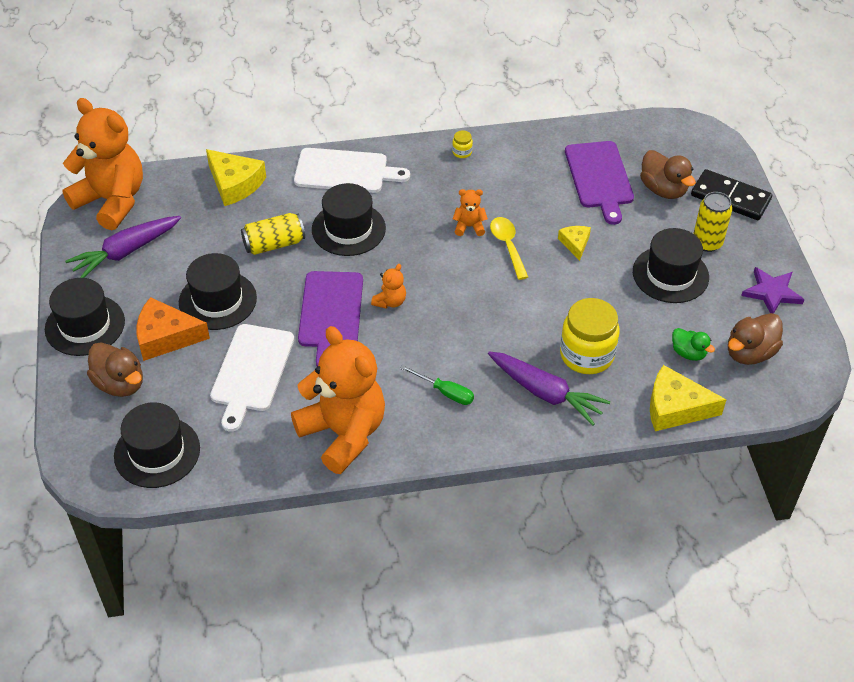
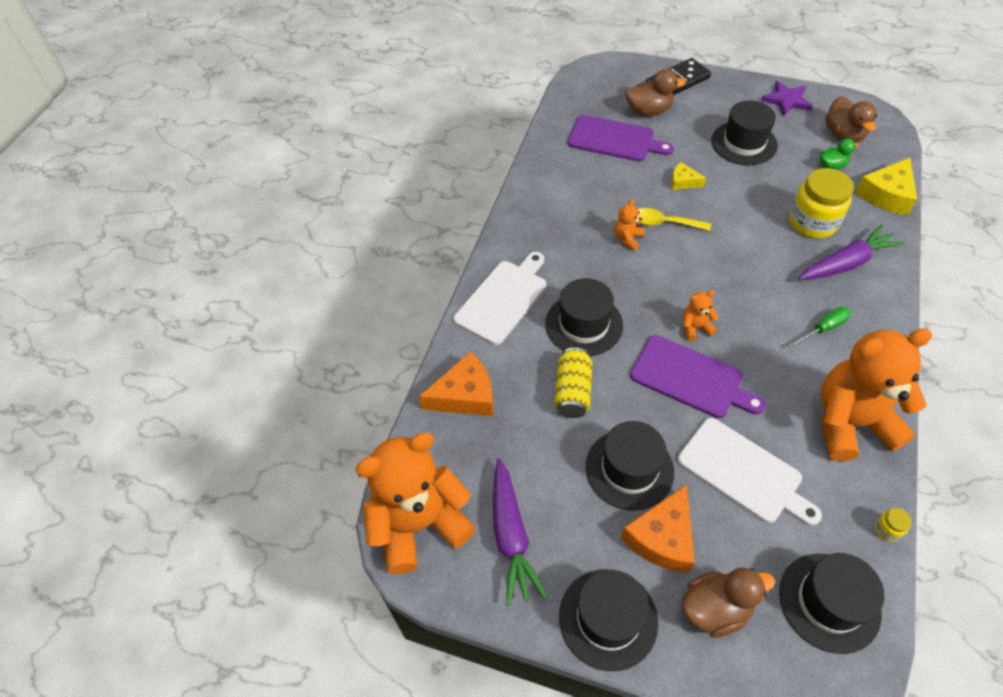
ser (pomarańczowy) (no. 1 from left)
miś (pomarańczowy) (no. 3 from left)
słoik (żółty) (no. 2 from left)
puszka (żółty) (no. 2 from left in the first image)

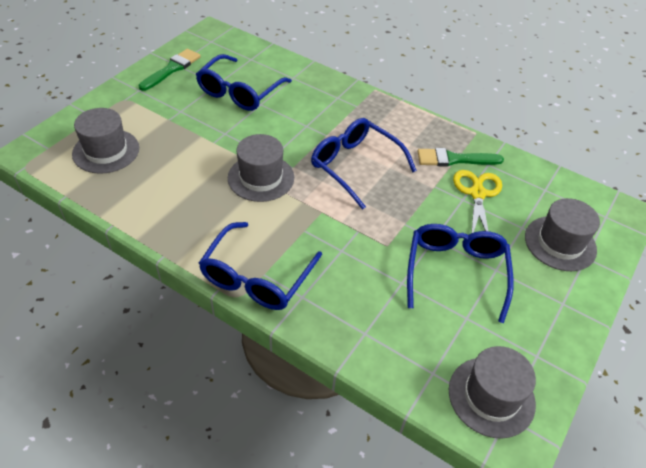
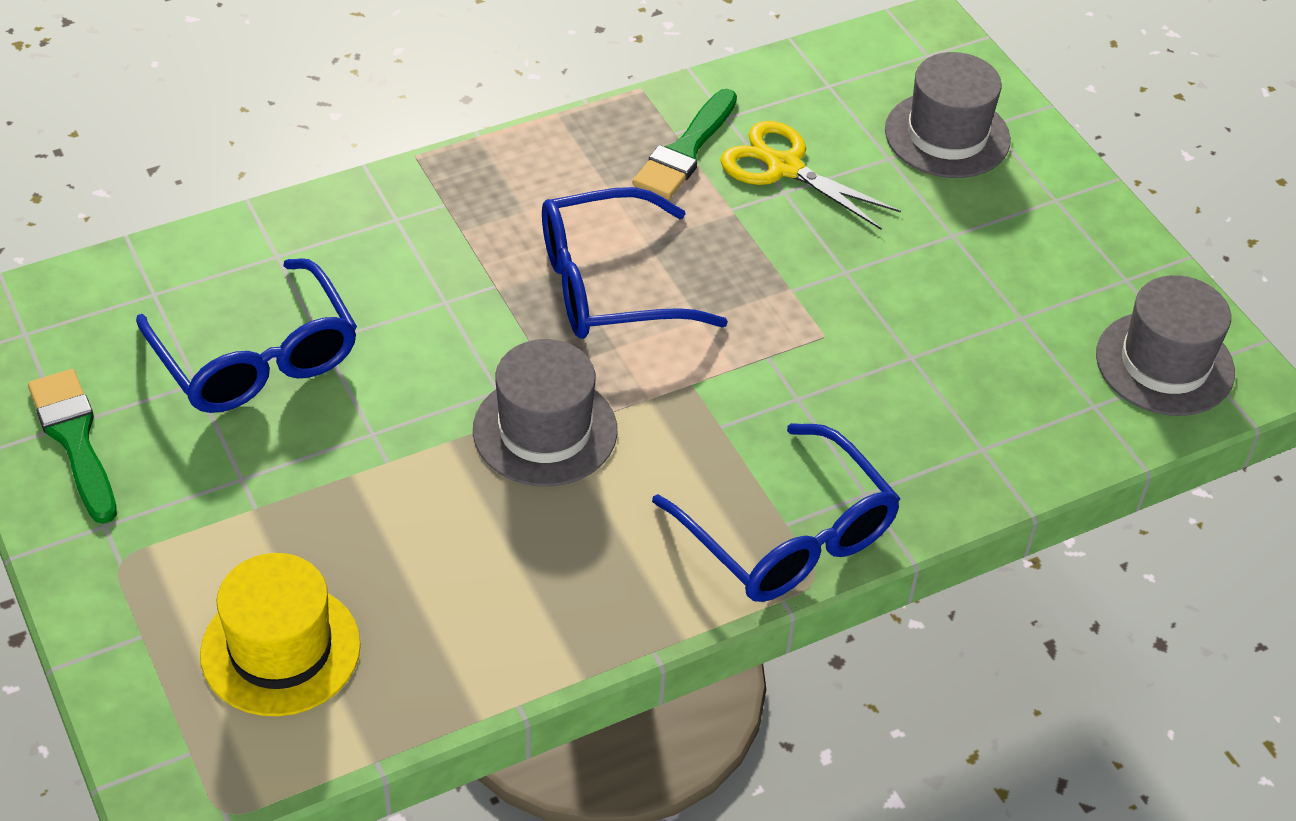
kapelusz (żółty)
okulary (niebieski) (no. 4 from left in the first image)

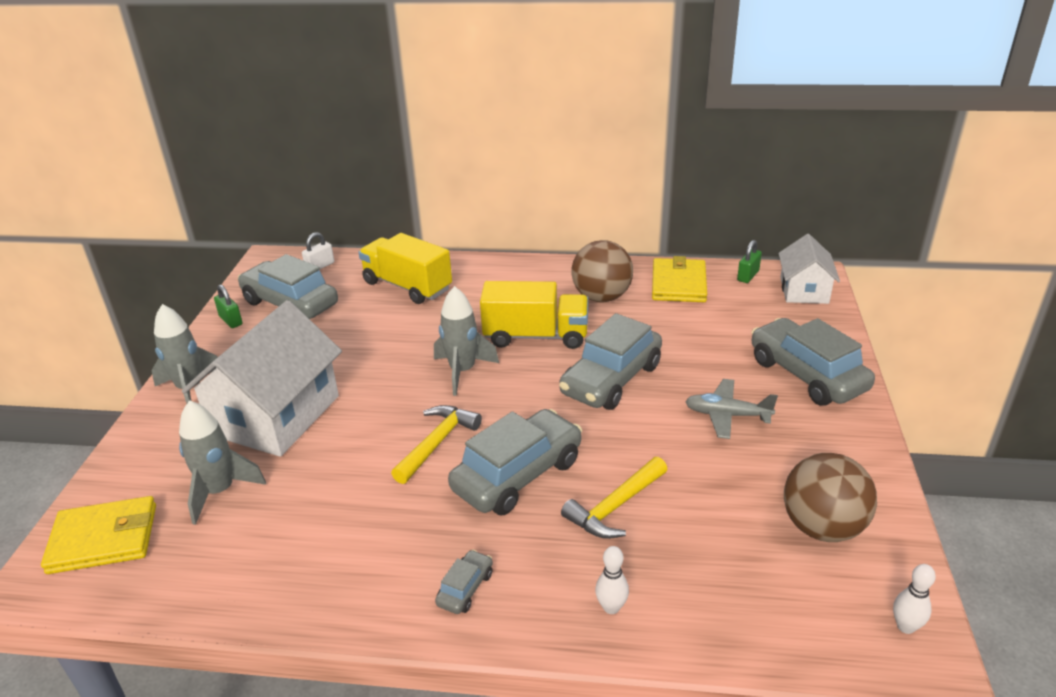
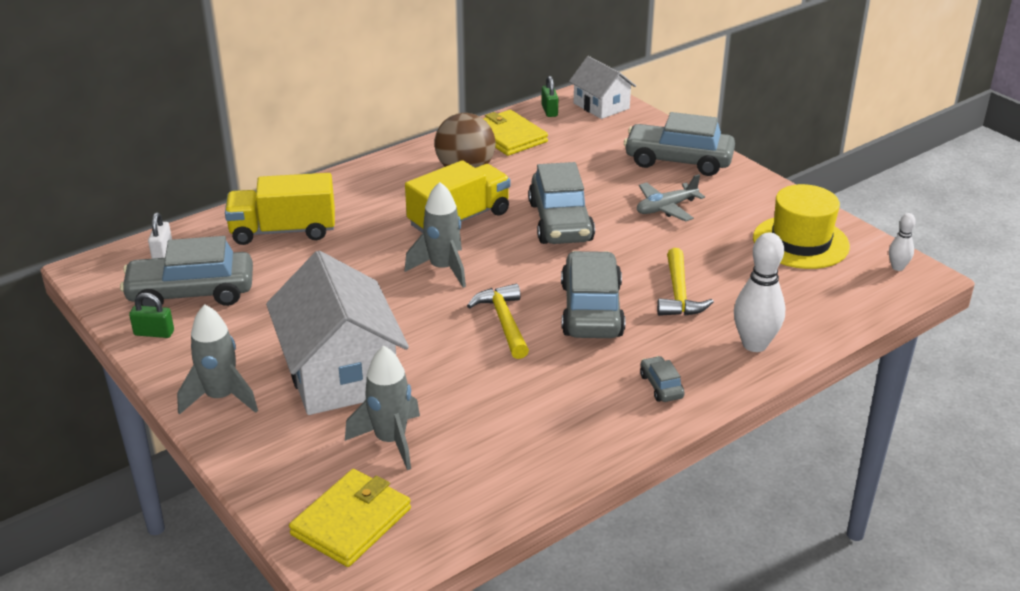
kręgiel (biały) (no. 1 from left)
kapelusz (żółty)

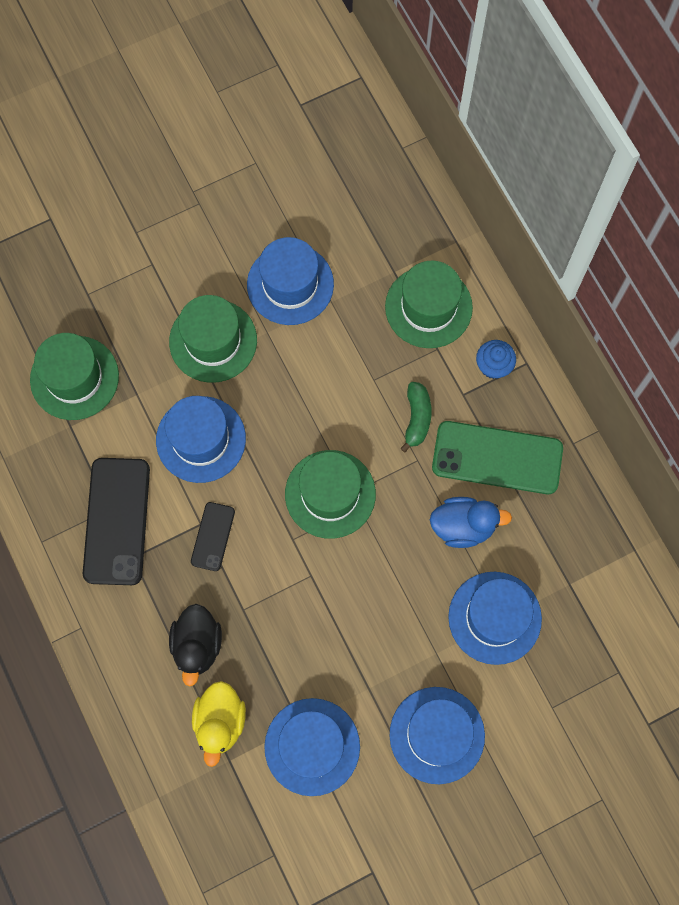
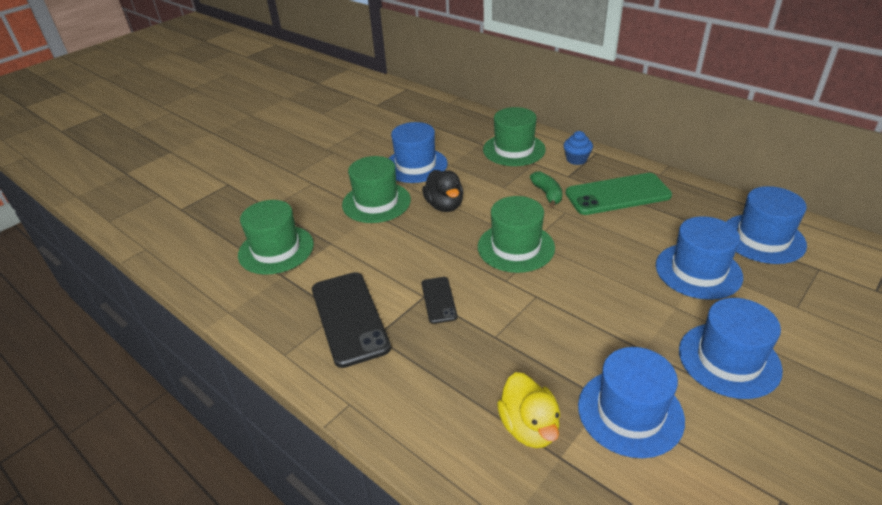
kapelusz (niebieski) (no. 5 from left)
kaczka (czarny)
kaczka (niebieski)

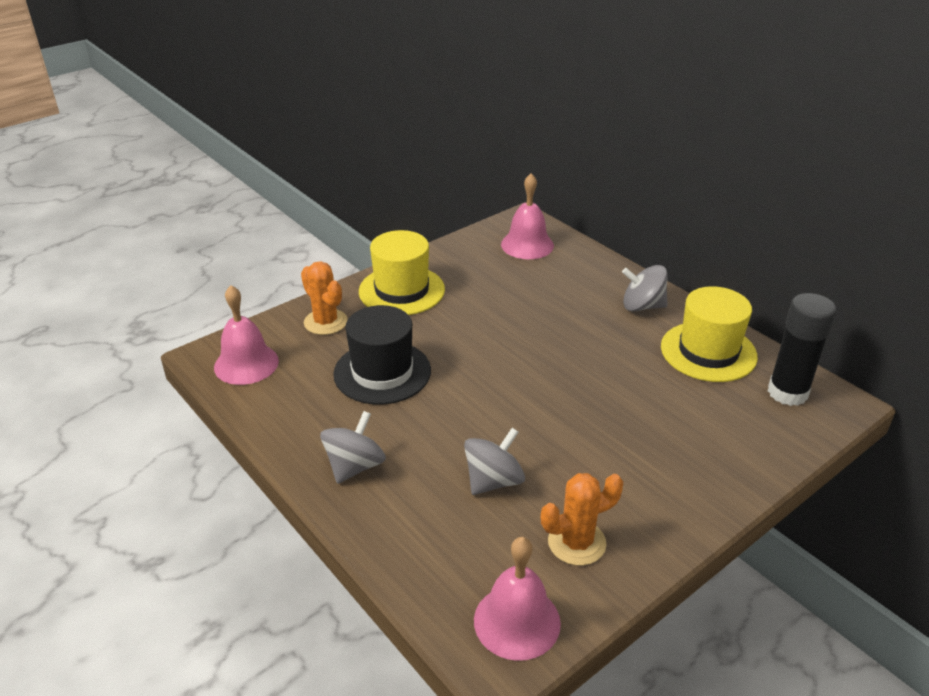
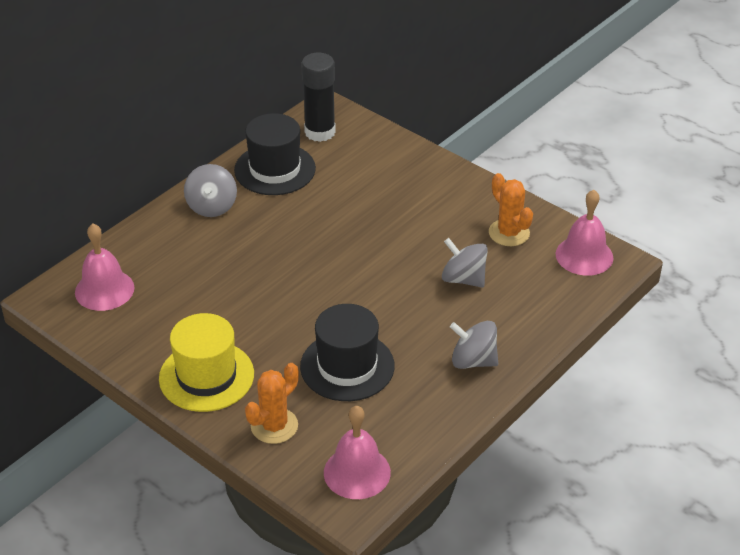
kapelusz (czarny) (no. 1 from left)

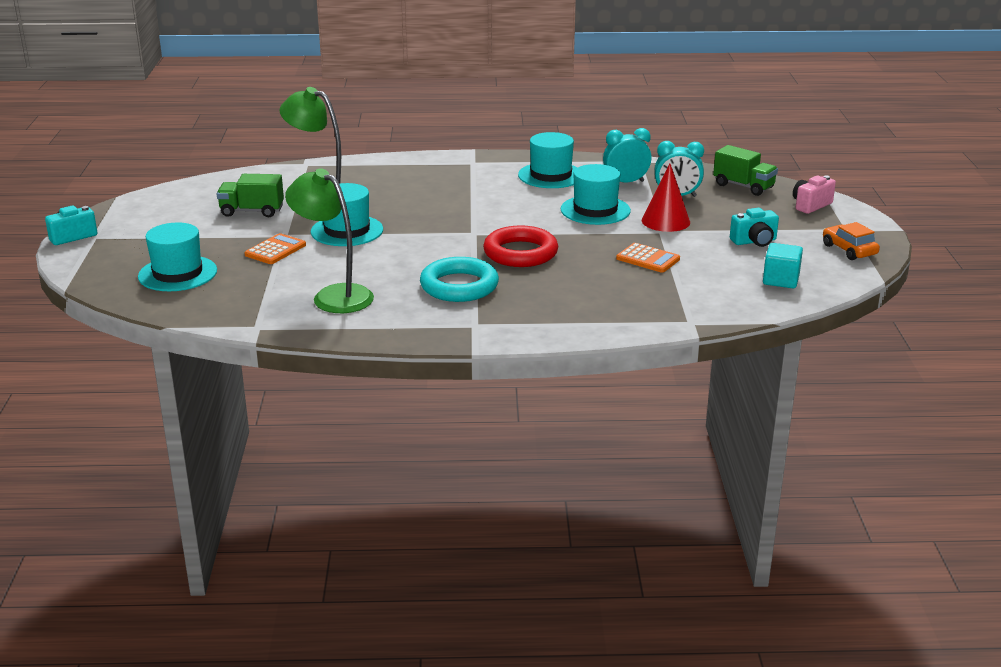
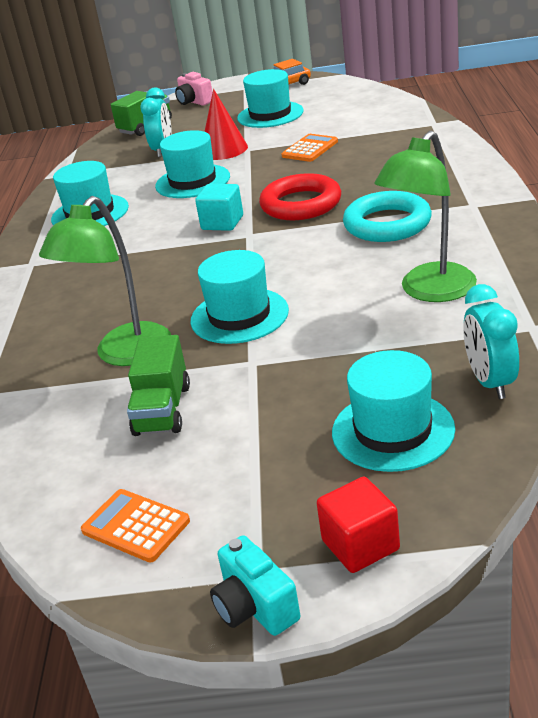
kalkulator (pomarańczowy) (no. 1 from left)
budzik (turkusowy) (no. 2 from left)
kapelusz (turkusowy) (no. 4 from left)
sześcian (turkusowy)
sześcian (czerwony)

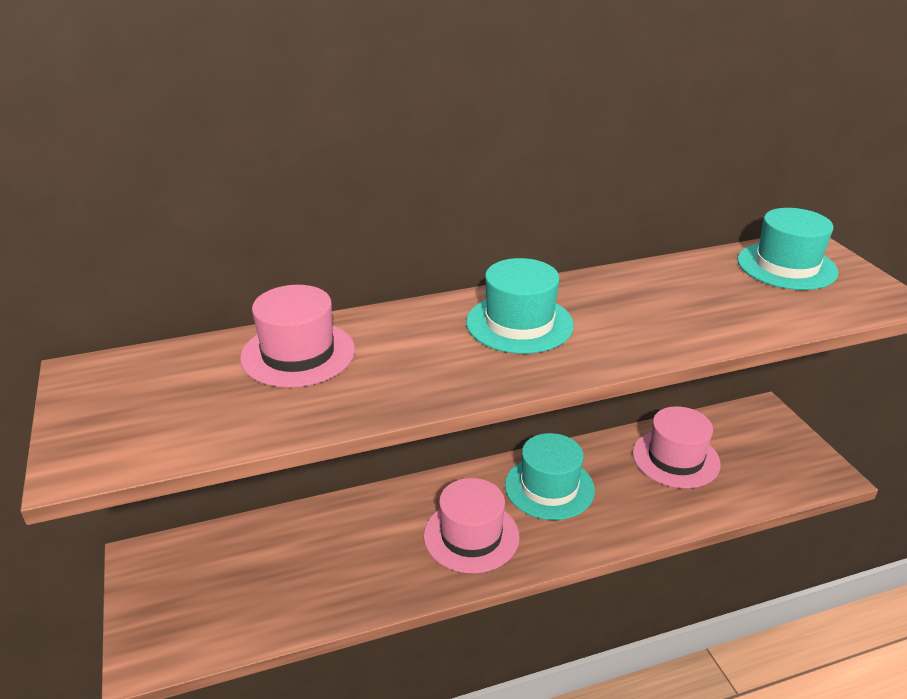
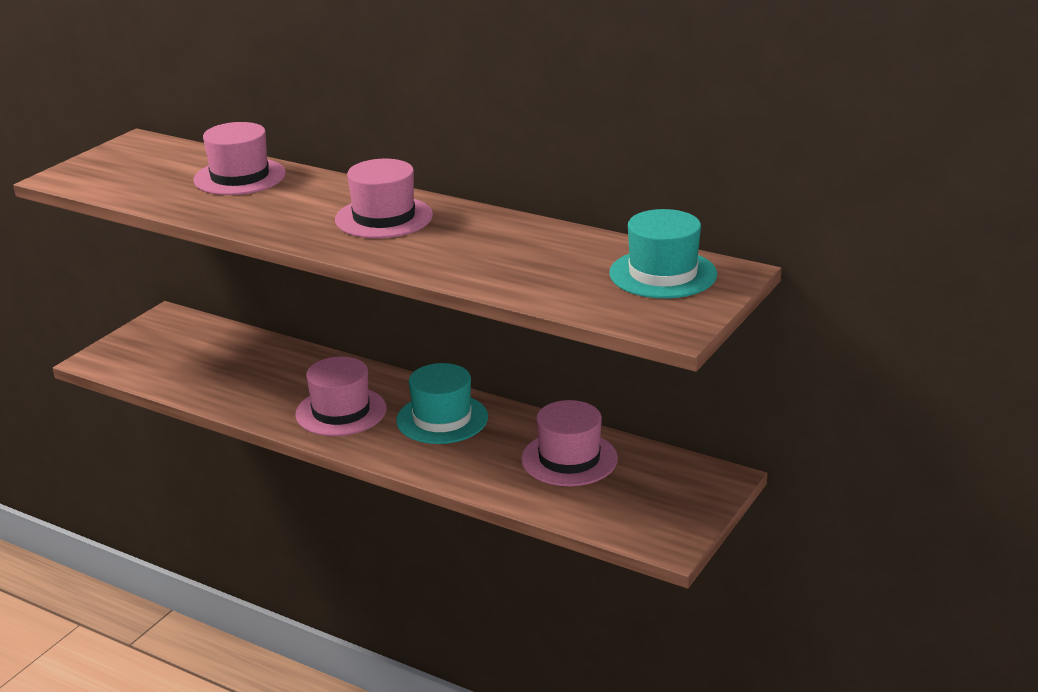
kapelusz (różowy) (no. 3 from left)

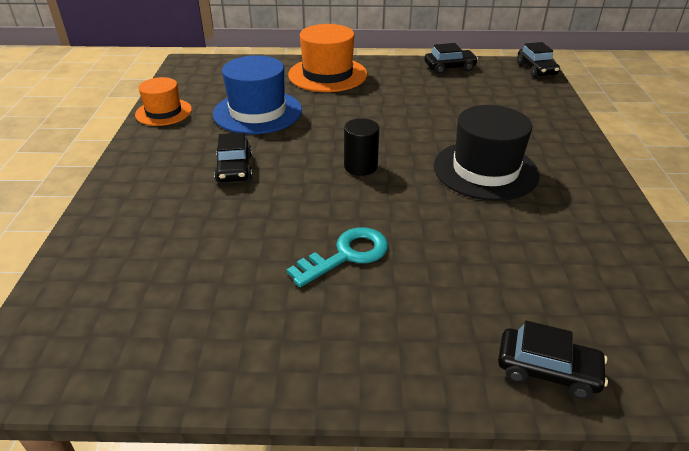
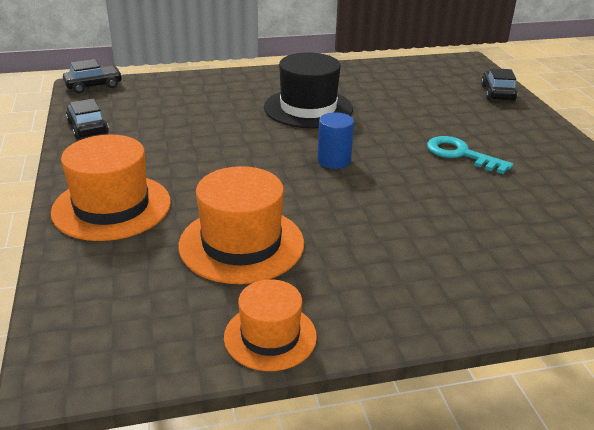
kapelusz (pomarańczowy) (no. 2 from left)
samochód (czarny) (no. 1 from left in the first image)
walec (niebieski)

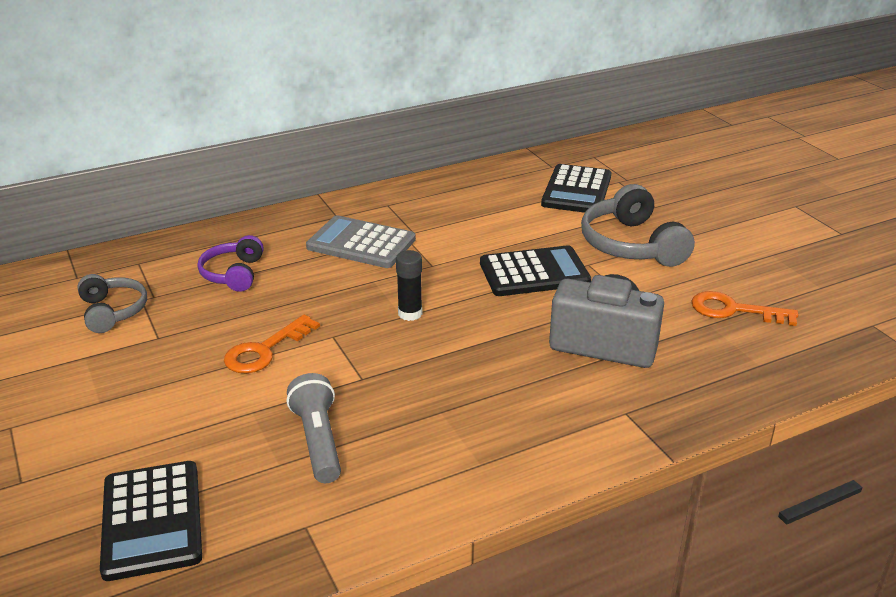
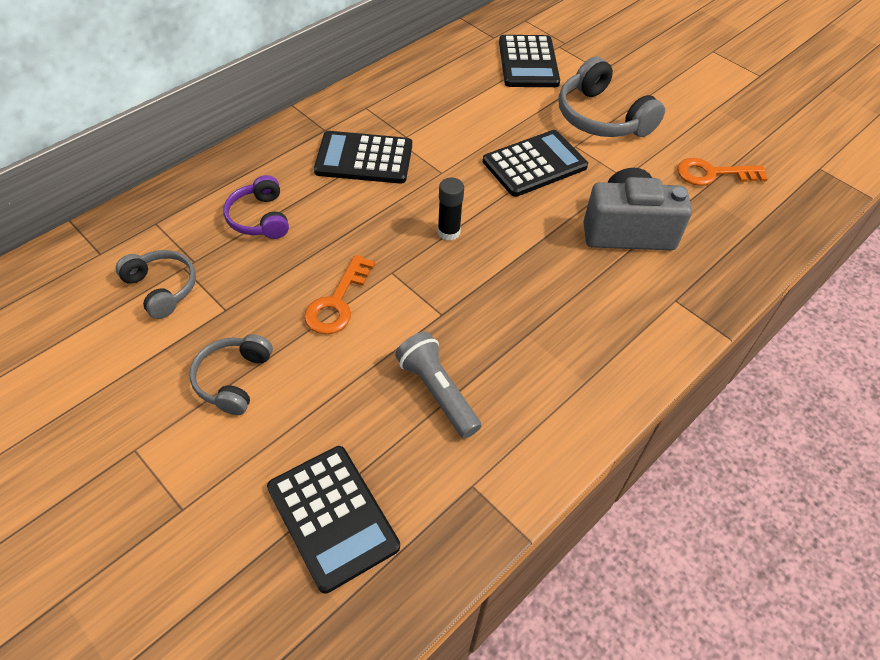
kalkulator (czarny) (no. 2 from left)
słuchawki (szary) (no. 2 from left)

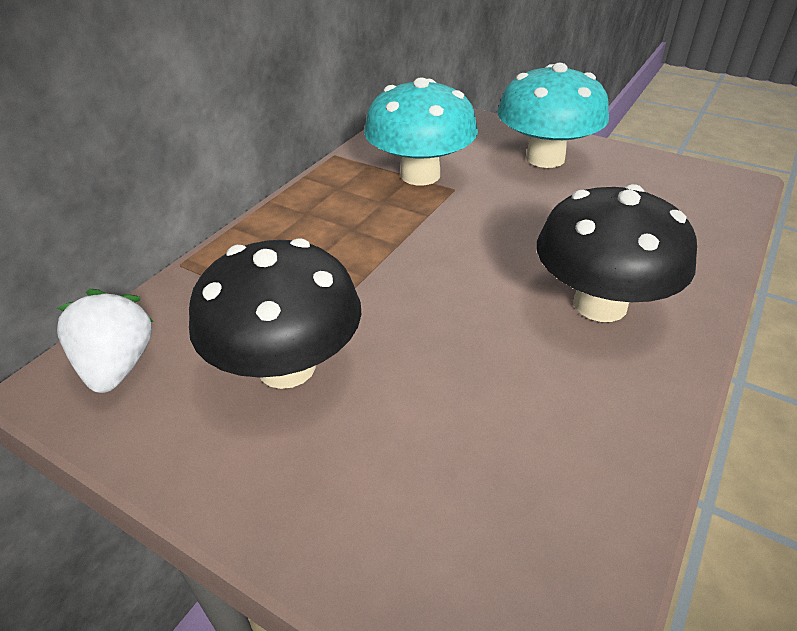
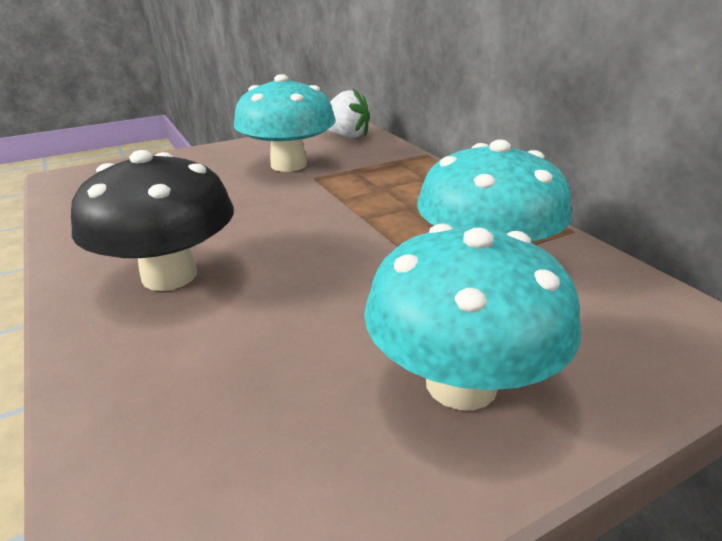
grzyb (turkusowy) (no. 1 from left)

